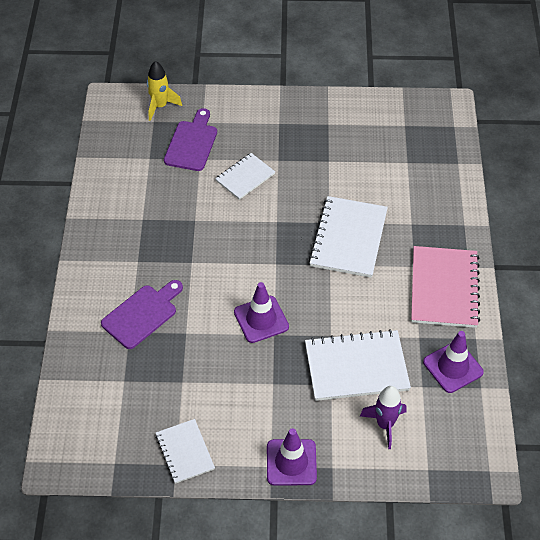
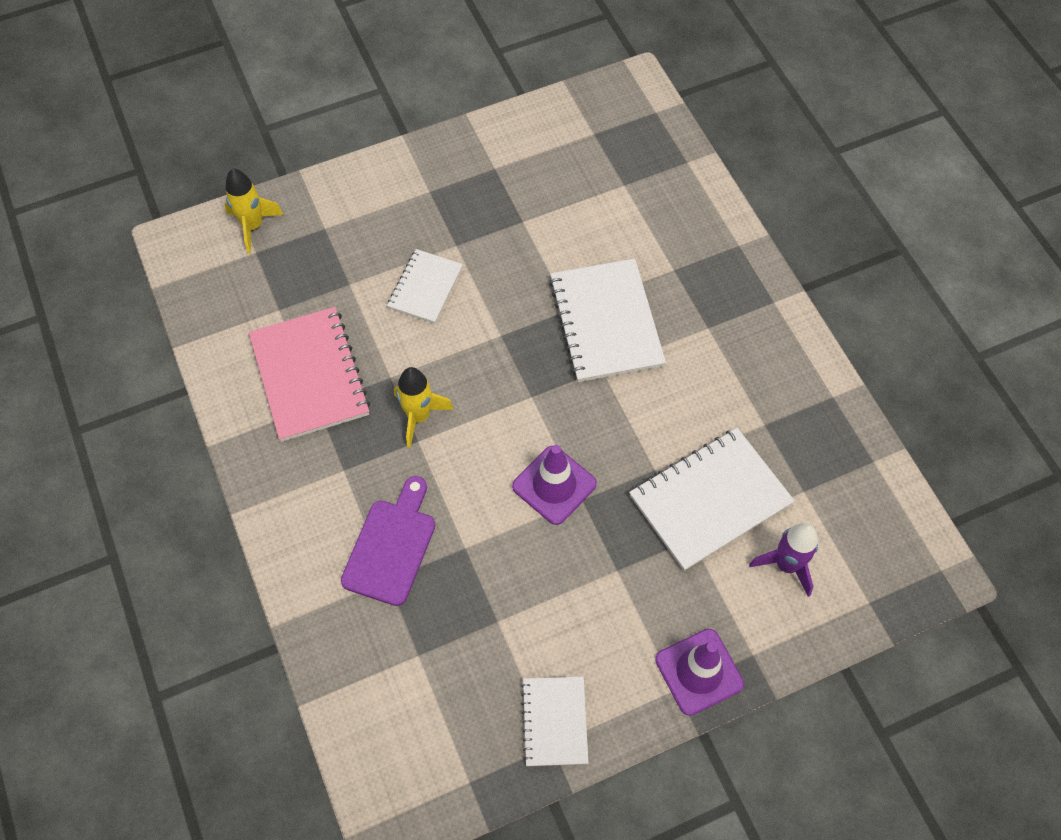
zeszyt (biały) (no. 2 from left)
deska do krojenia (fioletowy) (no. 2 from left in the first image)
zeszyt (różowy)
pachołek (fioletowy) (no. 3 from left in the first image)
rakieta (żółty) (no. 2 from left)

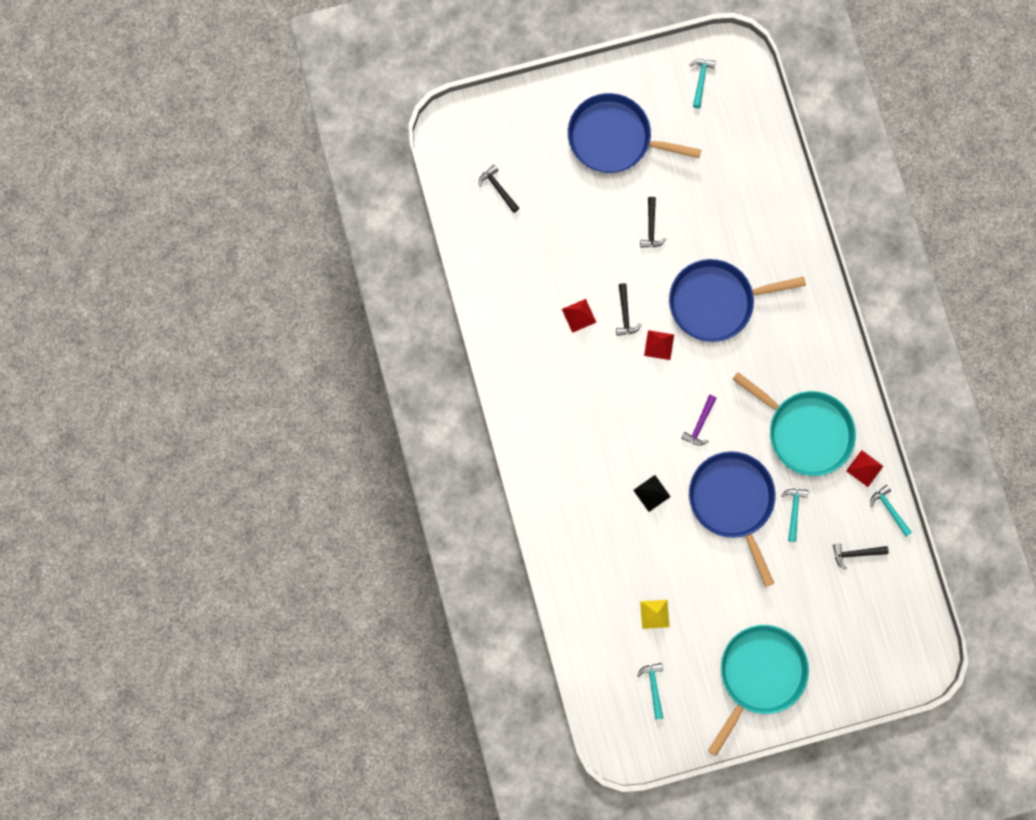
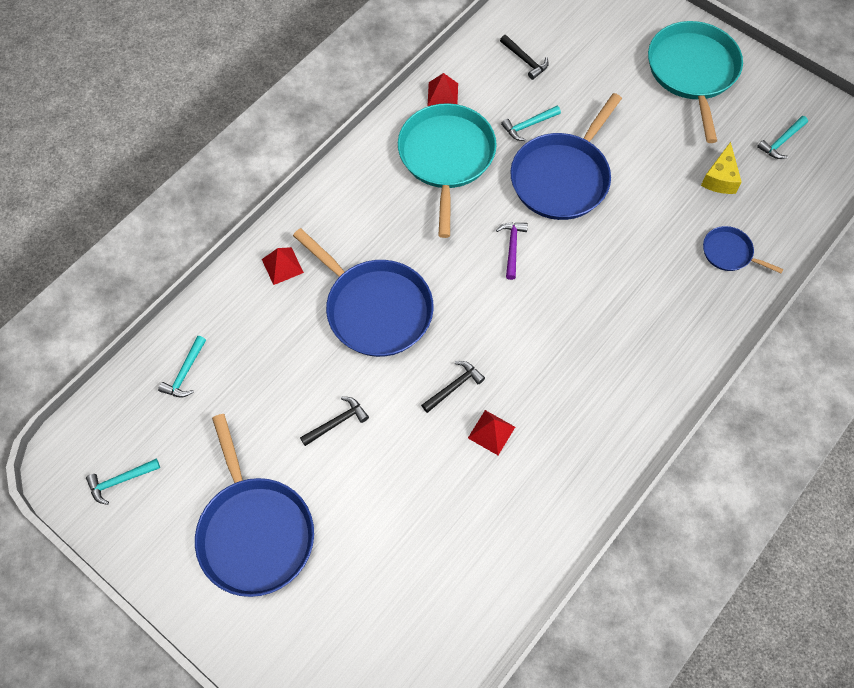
młotek (czarny) (no. 1 from left in the first image)
piramida (czarny)
ser (żółty)
piramida (czerwony) (no. 1 from left)
młotek (fioletowy)
patelnia (turkusowy) (no. 2 from left)
młotek (turkusowy) (no. 2 from left)
patelnia (niebieski) (no. 4 from left)

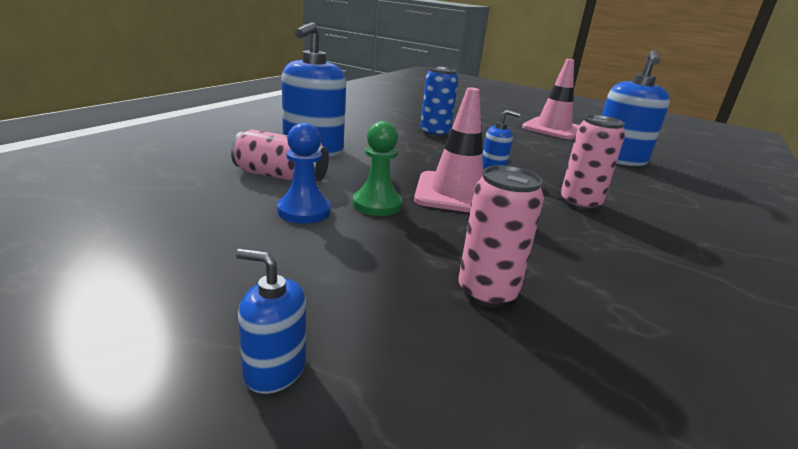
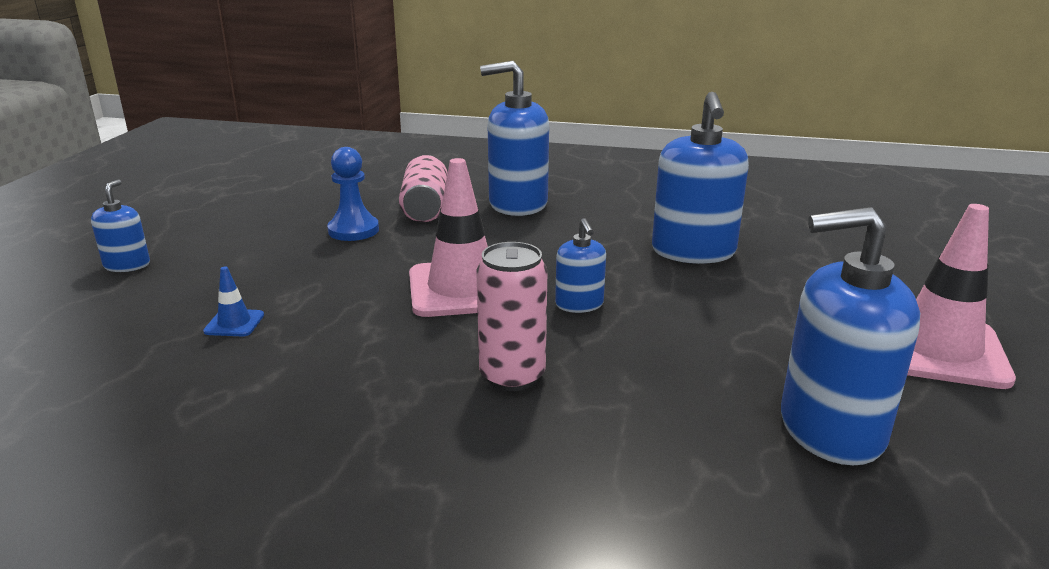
pionek (zielony)
dozownik mydła (niebieski) (no. 4 from left)
pachołek (niebieski)

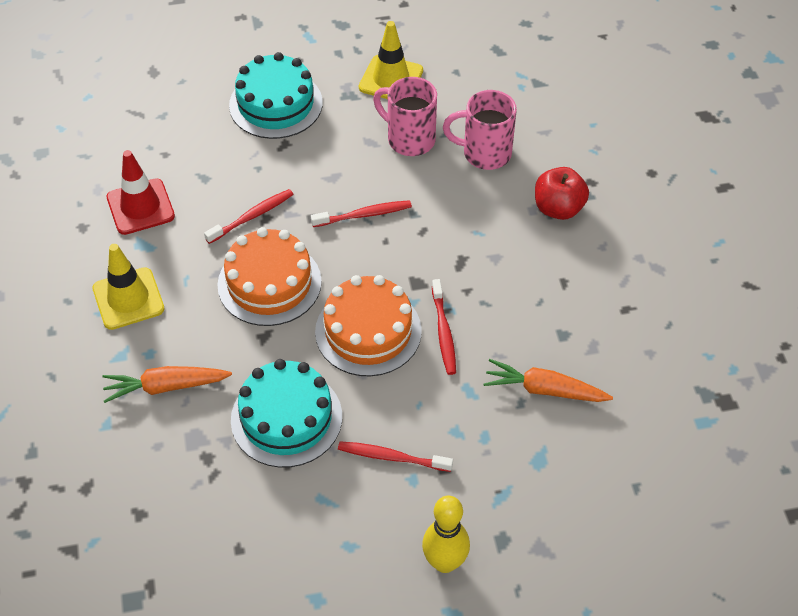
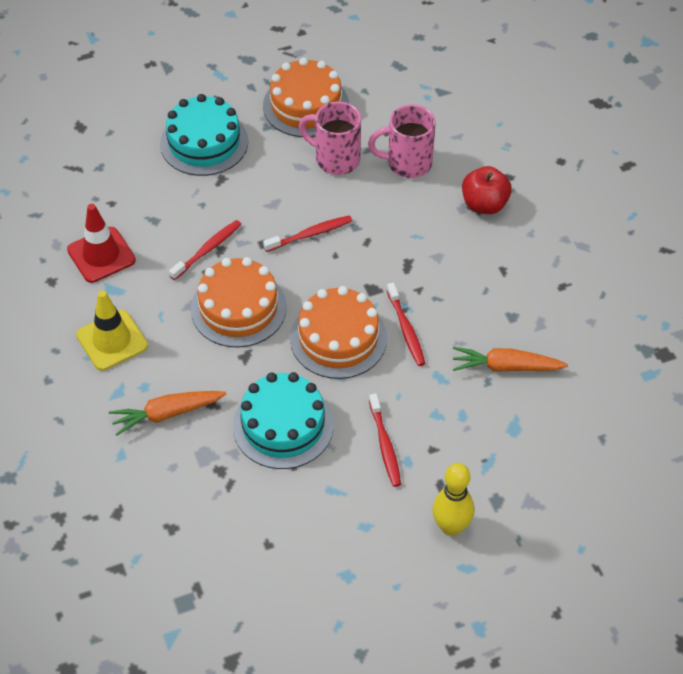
szczoteczka do zębów (czerwony) (no. 3 from left)
tort (pomarańczowy) (no. 2 from left)

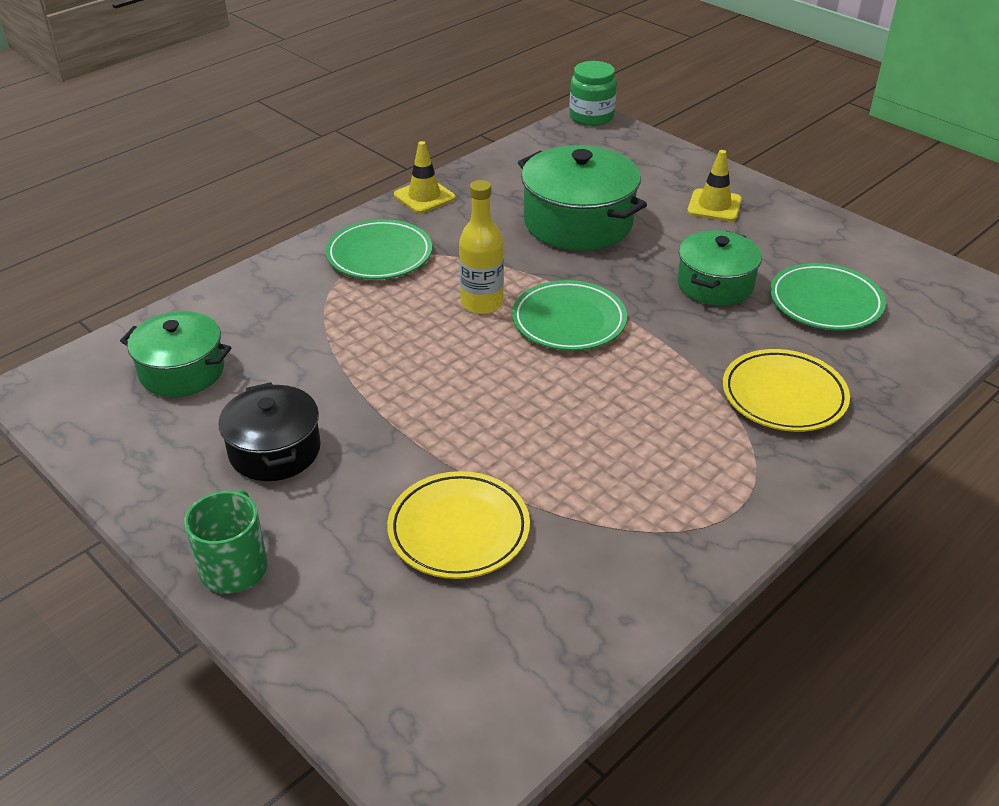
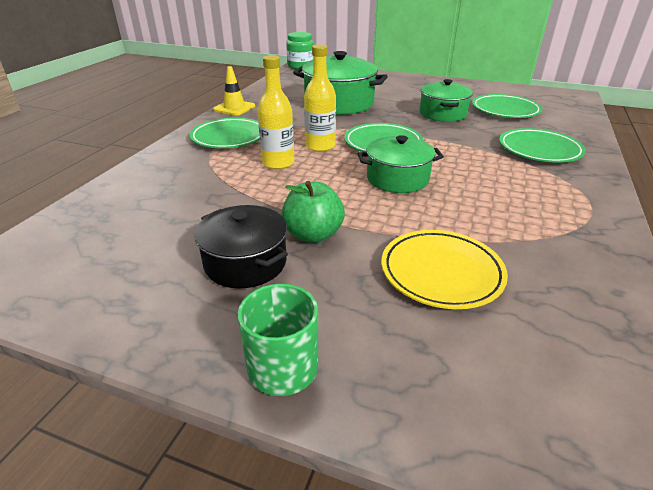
garnek (zielony) (no. 2 from left)
pachołek (żółty) (no. 2 from left in the first image)
talerz (zielony) (no. 4 from left)
butelka (żółty) (no. 1 from left)
jabłko (zielony)

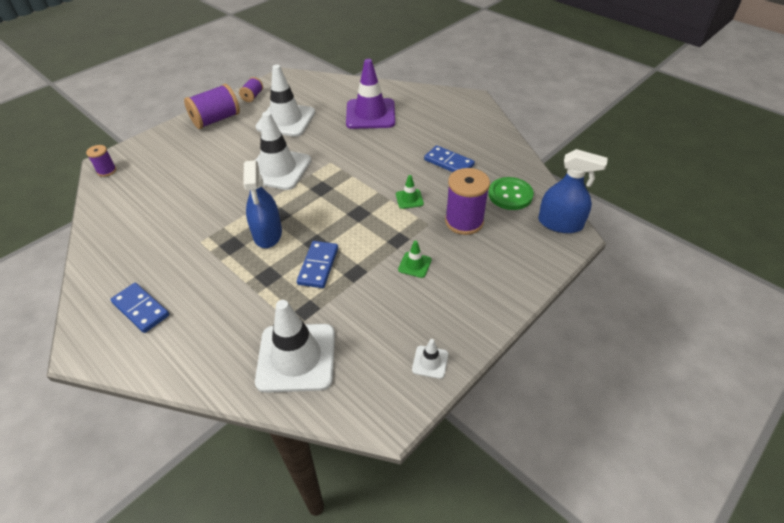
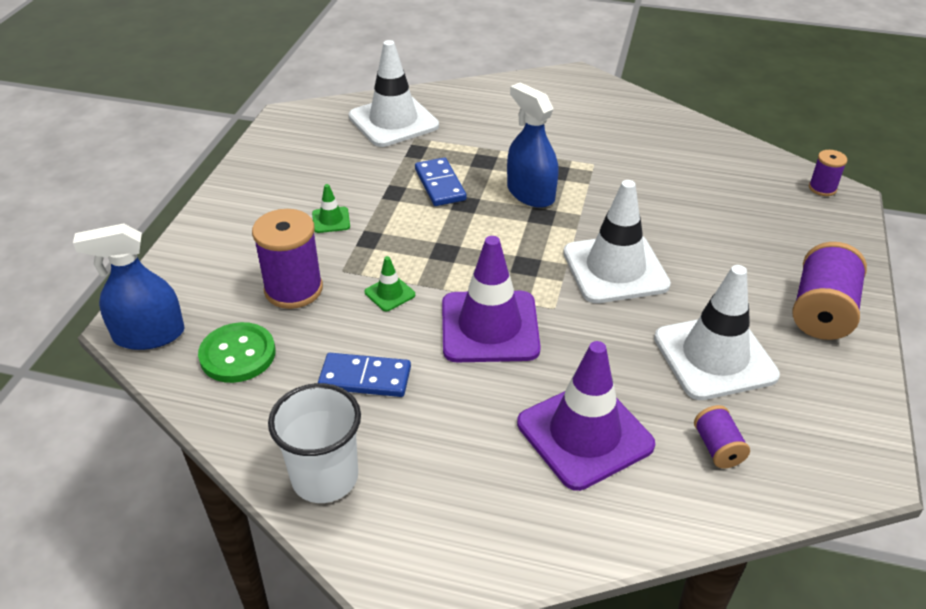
kostka domina (niebieski) (no. 1 from left in the first image)
szpulka (fioletowy) (no. 2 from left)
pachołek (biały) (no. 4 from left in the first image)
szklanka (biały)
pachołek (fioletowy) (no. 1 from left)

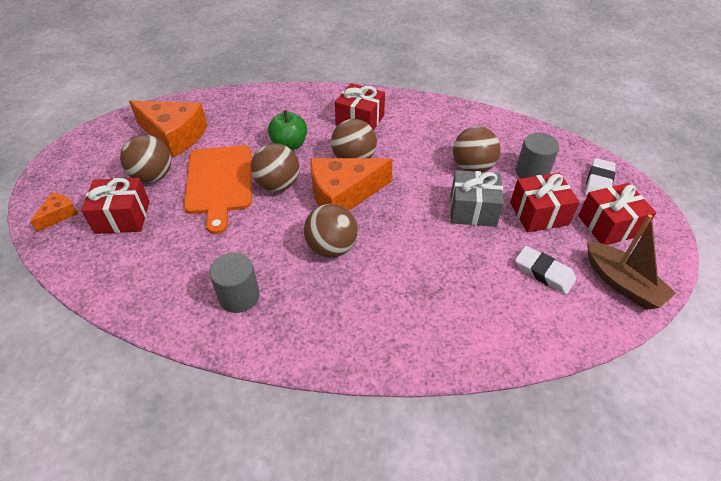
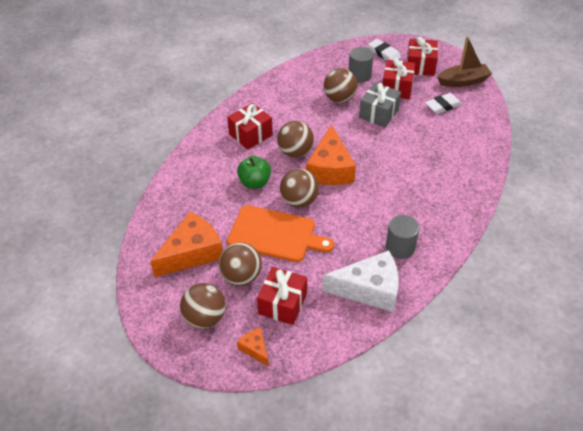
piłka (brązowy) (no. 1 from left)
ser (biały)

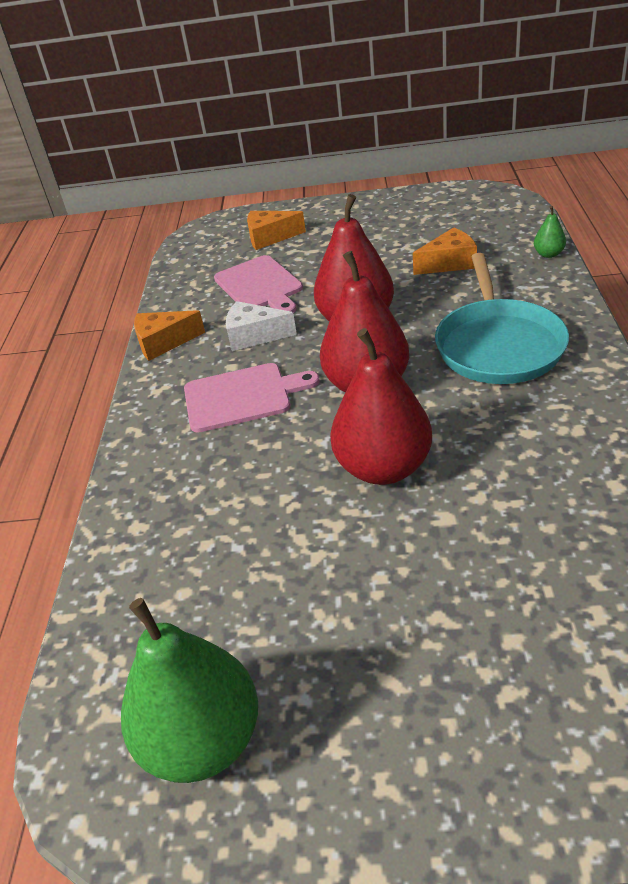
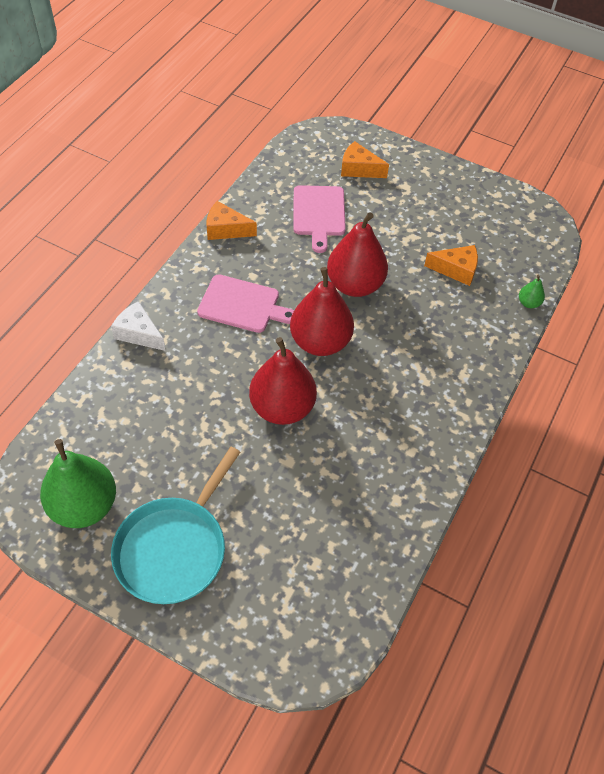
ser (biały)
patelnia (turkusowy)

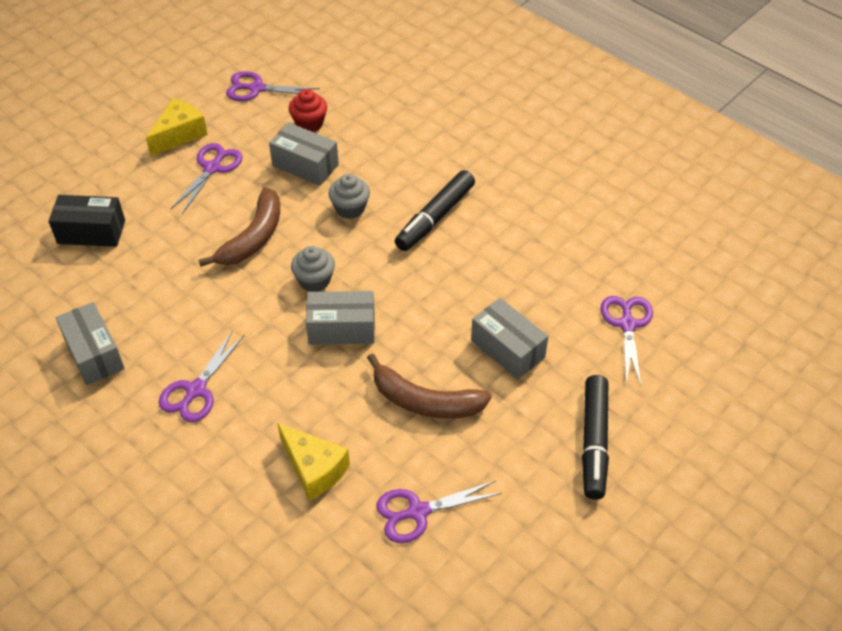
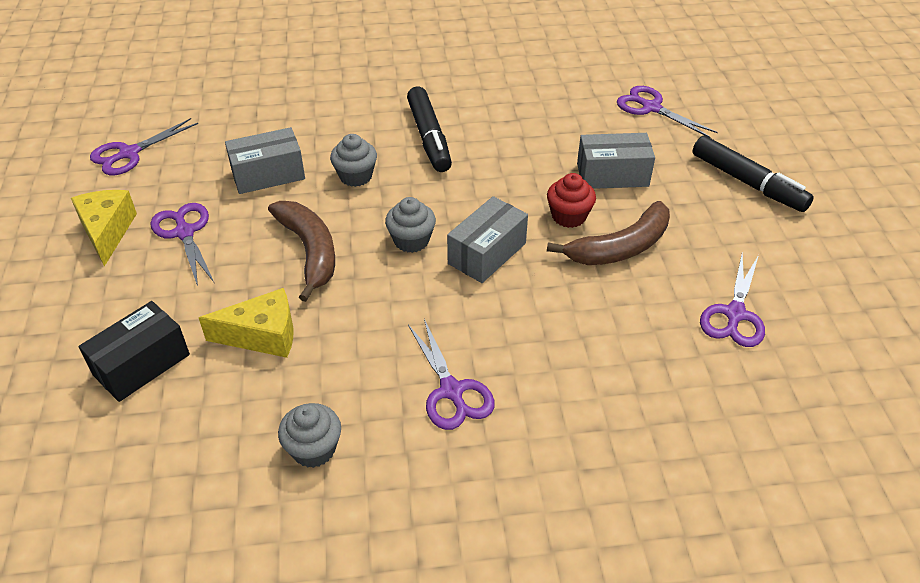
muffinka (szary) (no. 1 from left)
ser (żółty) (no. 2 from left)
muffinka (czerwony)

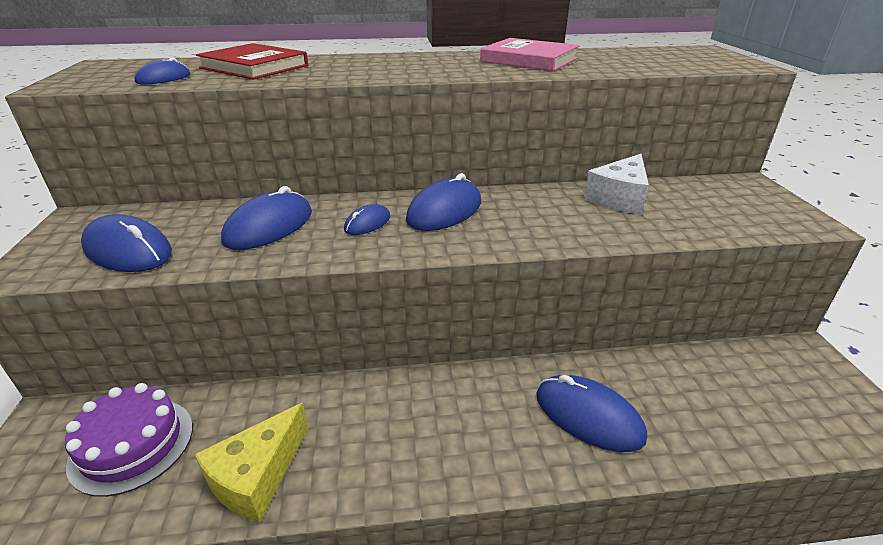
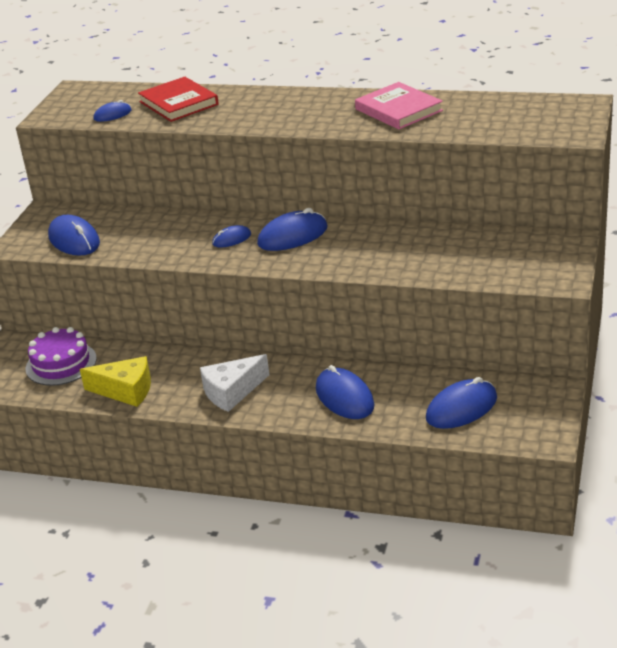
ser (żółty)
myszka (niebieski) (no. 6 from left)
ser (biały)

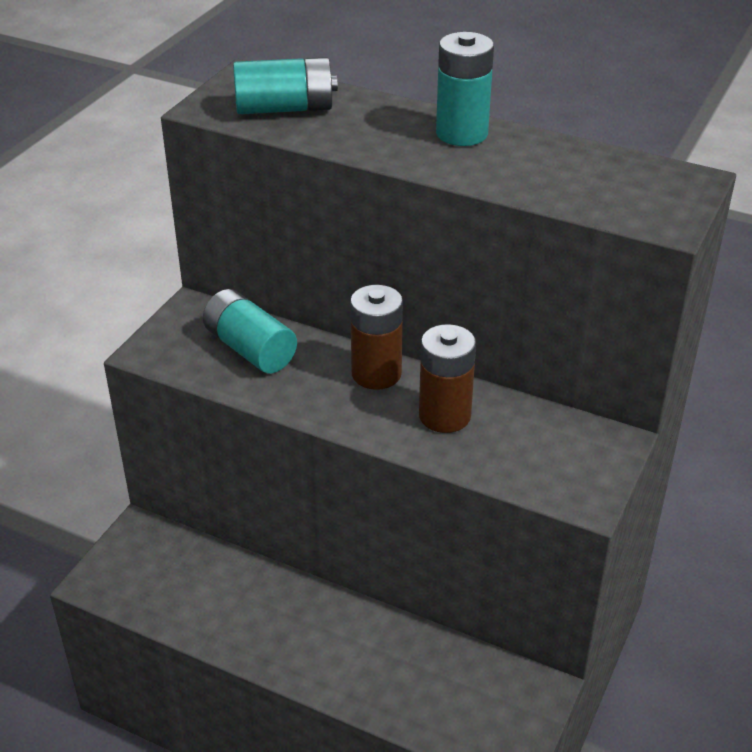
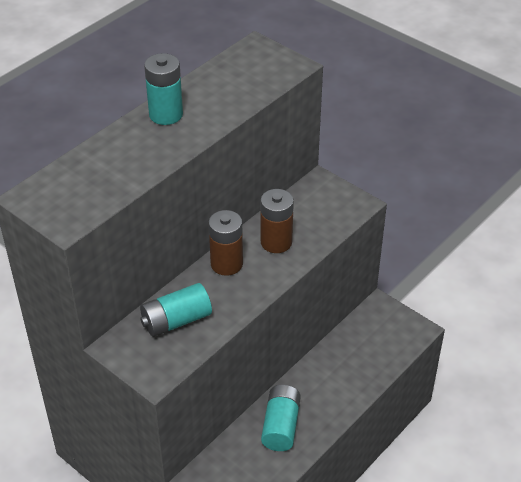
bateria (turkusowy) (no. 3 from left)

